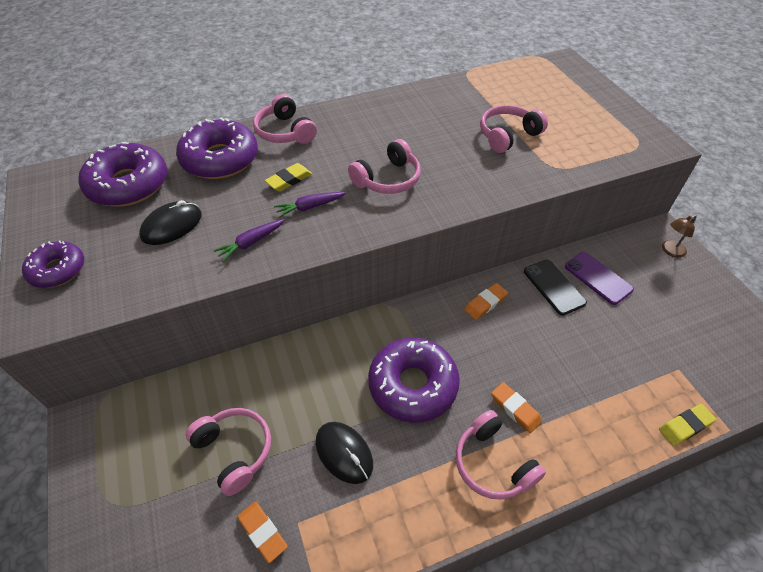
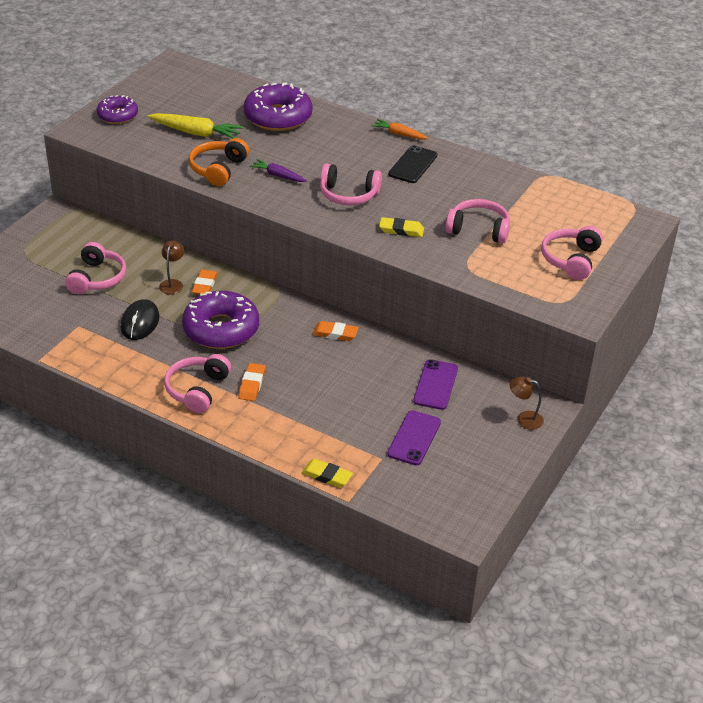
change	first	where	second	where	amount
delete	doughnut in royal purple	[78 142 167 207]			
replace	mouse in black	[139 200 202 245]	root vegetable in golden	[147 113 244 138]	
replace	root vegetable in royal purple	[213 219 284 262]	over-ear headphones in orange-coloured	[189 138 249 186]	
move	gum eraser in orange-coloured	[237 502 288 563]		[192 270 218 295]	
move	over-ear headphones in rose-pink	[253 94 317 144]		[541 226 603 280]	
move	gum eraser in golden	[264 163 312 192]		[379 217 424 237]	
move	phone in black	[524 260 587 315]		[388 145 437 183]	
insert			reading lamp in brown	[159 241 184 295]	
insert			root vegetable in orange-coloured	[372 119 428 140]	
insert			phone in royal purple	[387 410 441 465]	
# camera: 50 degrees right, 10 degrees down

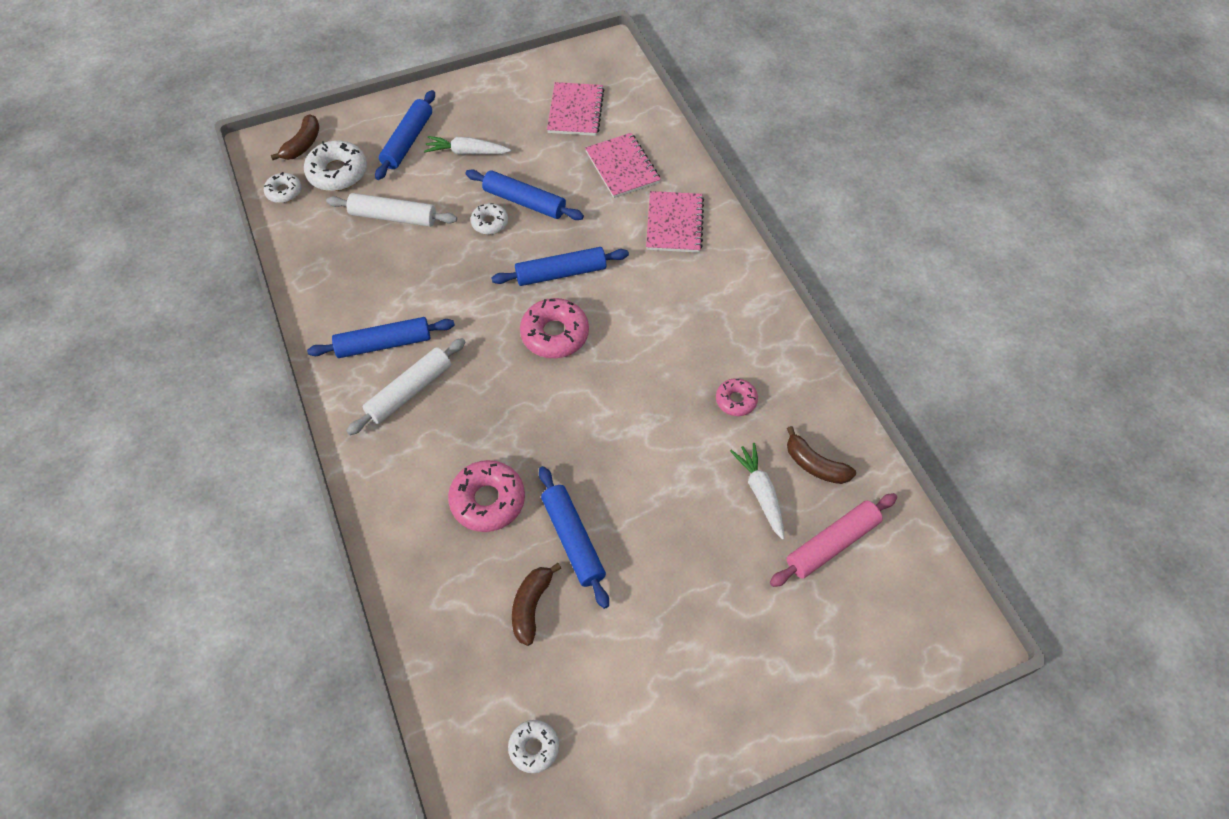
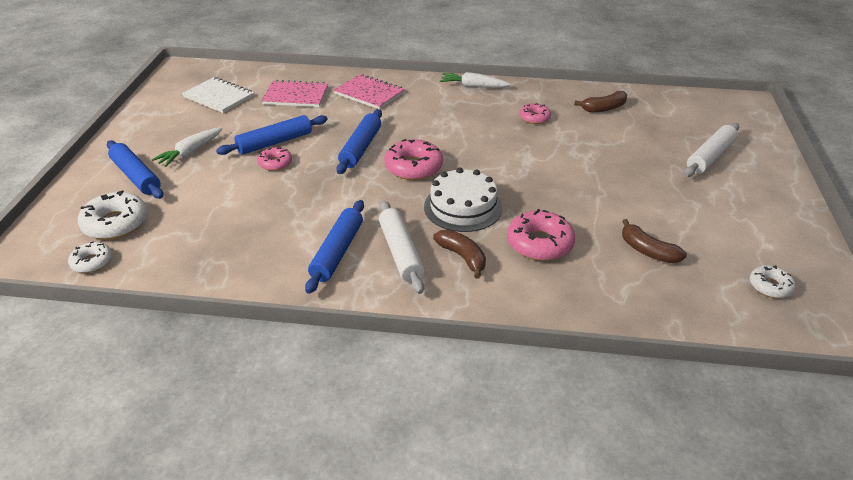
change	first	where	second	where	amount
move	banana fruit in brown	[271 114 319 160]		[433 229 486 279]	
move	pastry roller in snow-white	[326 193 457 227]		[684 123 739 177]	
recolor	doughnut in snow-white	[471 203 508 235]	doughnut in rose-pink	[257 147 292 171]	
delete	pastry roller in royal blue	[539 466 609 609]			
recolor	notebook in rose-pink	[547 82 604 136]	notebook in snow-white	[182 77 254 113]	
move	root vegetable in snow-white	[730 443 785 540]		[440 72 511 87]	
delete	pastry roller in rose-pink	[770 493 897 587]			
insert			layer cake in snow-white	[424 168 502 232]	
# camera: 60 degrees left, 20 degrees down

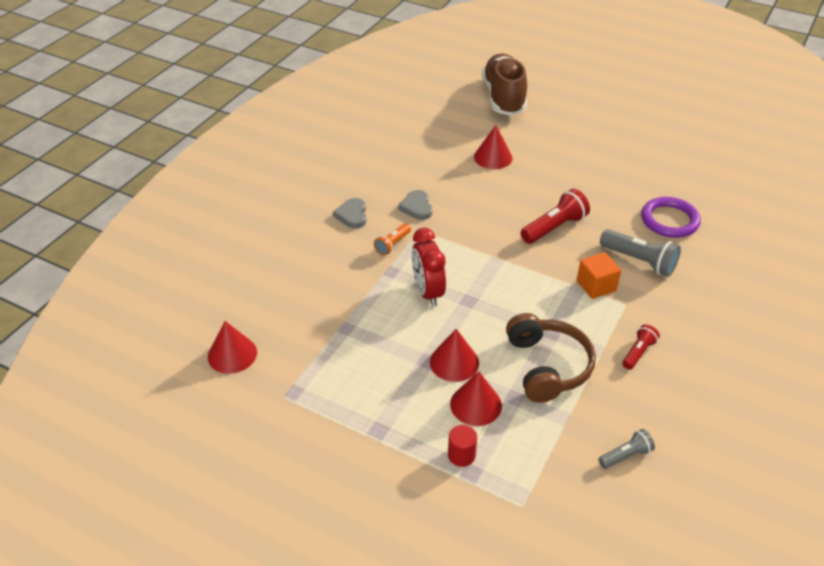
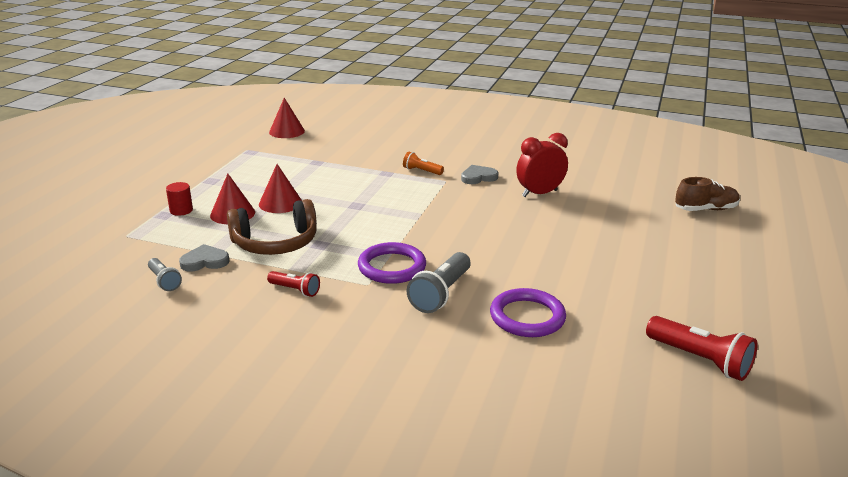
change	first	where	second	where	amount
move	heart in grey	[333 198 366 229]		[179 244 229 271]	
move	bedside clock in crimson	[412 228 446 307]		[516 133 568 197]	
delete	solid cone in crimson	[474 125 512 169]			
resize	sneaker in brown	[482 54 527 116]		[675 177 740 211]	x0.60
move	torch in crimson	[521 189 590 244]		[646 316 758 381]	
replace	block in orange-coloured	[577 252 621 299]	torus in royal purple	[358 242 426 284]	
# camera: 80 degrees right, 15 degrees down

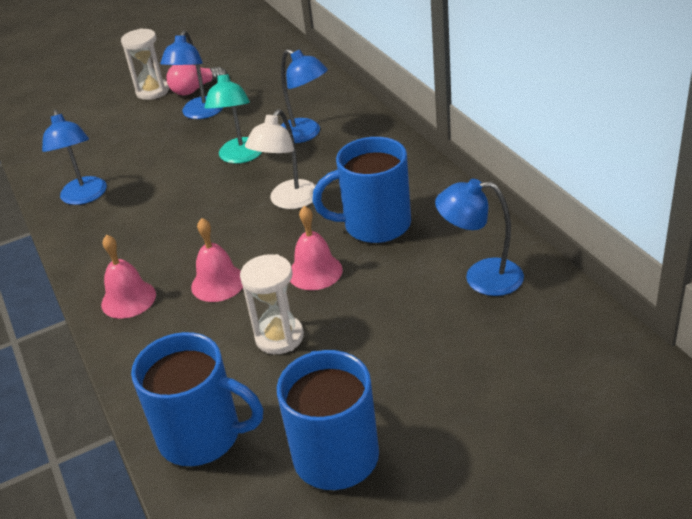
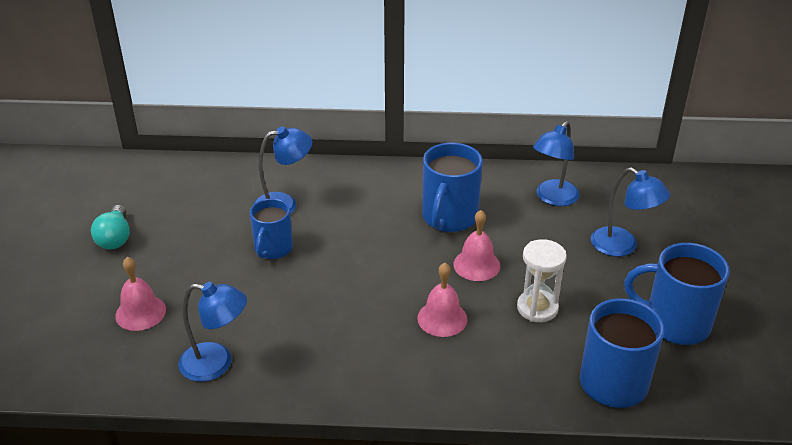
change	first	where	second	where	amount
move	school bell in rose-pink	[101 235 156 319]		[115 257 166 331]	
delete	sand timer in snow-white	[121 28 169 100]			
move	reading lamp in royal blue	[160 30 223 119]		[591 167 670 257]	
recolor	light bulb in rose-pink	[166 65 223 95]	light bulb in turquoise	[91 205 130 250]	
replace	reading lamp in turquoise	[205 69 262 164]	coffee mug in royal blue	[250 199 293 259]	
delete	reading lamp in snow-white	[245 109 316 209]			
# camera: 65 degrees left, 0 degrees up

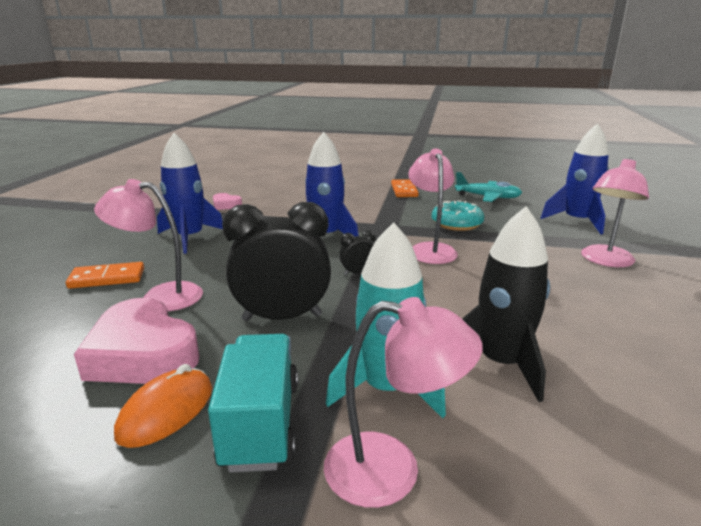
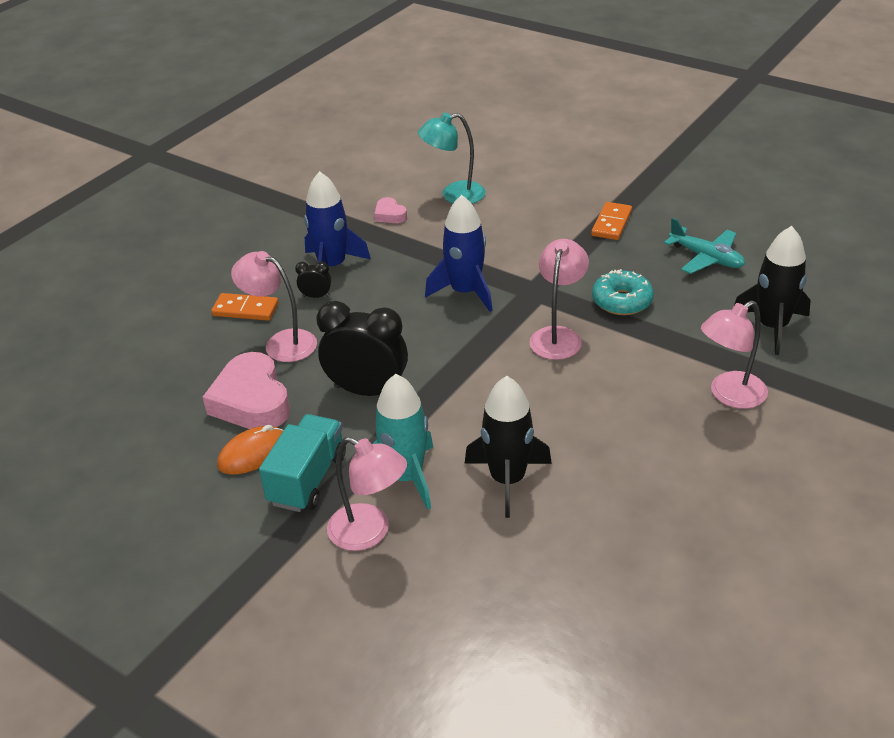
change	first	where	second	where	amount
move	bedside clock in black	[339 230 376 275]		[295 262 331 298]	
recolor	spaceship in royal blue	[541 123 609 234]	spaceship in black	[734 226 811 355]	
insert			reading lamp in turquoise	[418 113 486 204]	
# camera: 25 degrees right, 15 degrees up

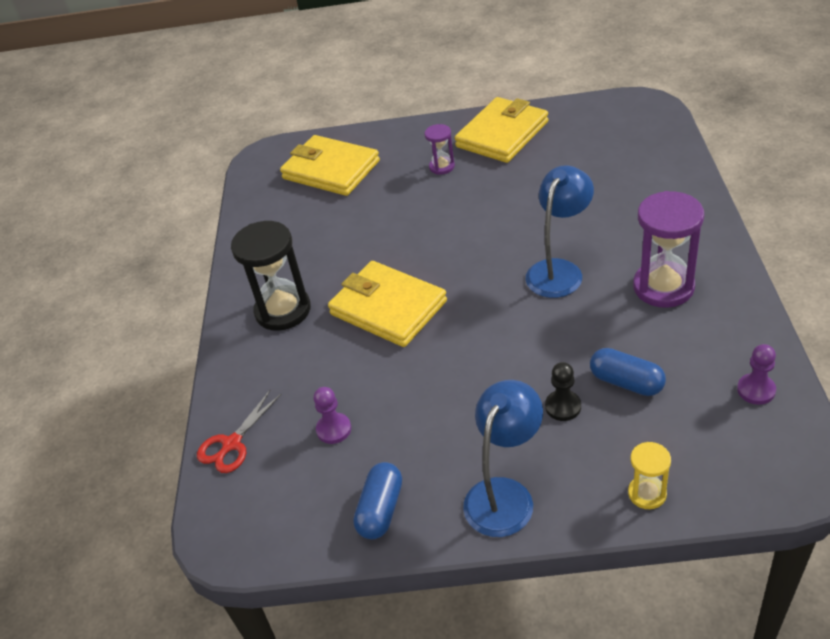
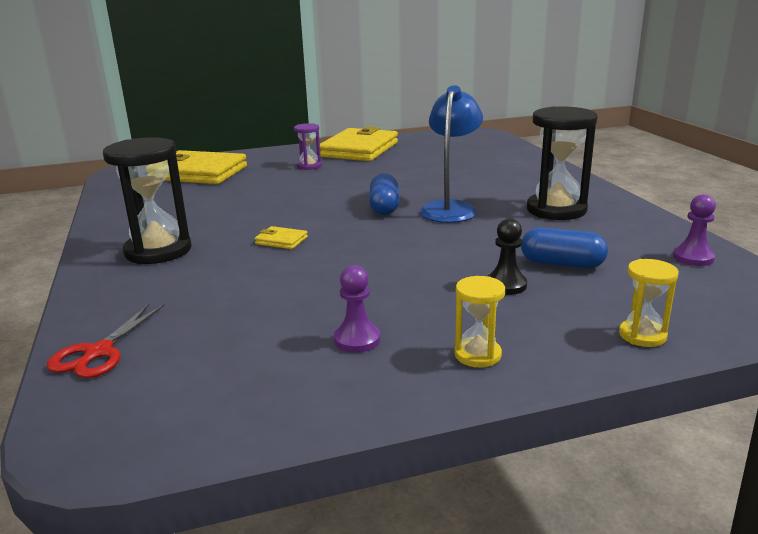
change	first	where	second	where	amount
move	pawn in royal purple	[314 387 351 444]		[334 265 381 353]	
resize	card wallet in golden	[328 261 447 347]		[255 226 308 249]	x0.41
move	pill shape in royal blue	[353 462 402 540]		[369 173 399 215]	
replace	reading lamp in royal blue	[463 380 543 537]	sand timer in golden	[454 276 505 367]	
recolor	sand timer in royal purple	[633 191 704 308]	sand timer in black	[527 107 598 220]	
# camera: 20 degrees left, 20 degrees down

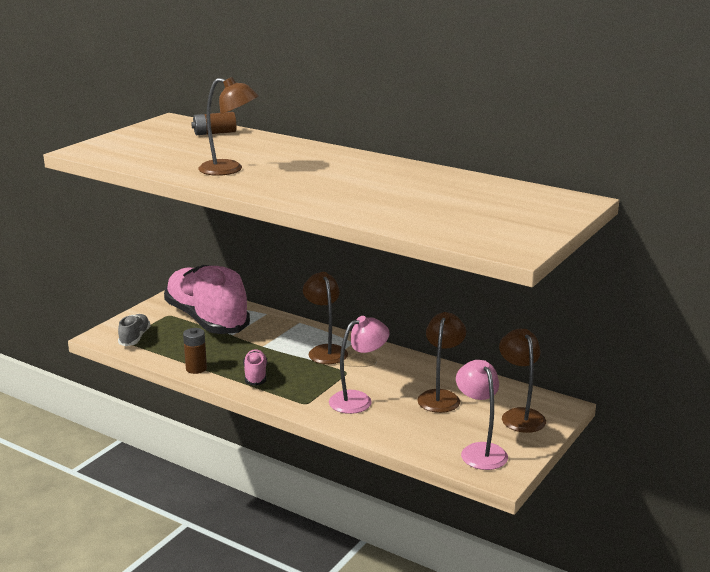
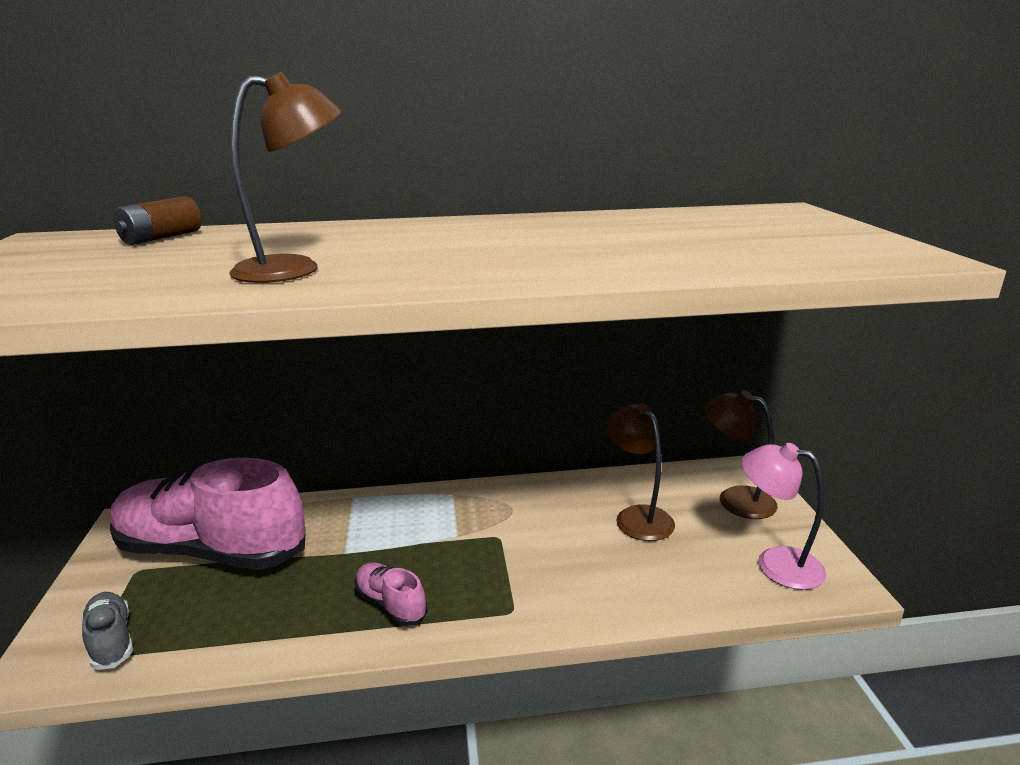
change	first	where	second	where	amount
delete	power cell in brown	[183 328 207 374]			
delete	reading lamp in brown	[303 272 348 364]			
delete	reading lamp in rose-pink	[329 316 390 414]			
# camera: 40 degrees left, 0 degrees up

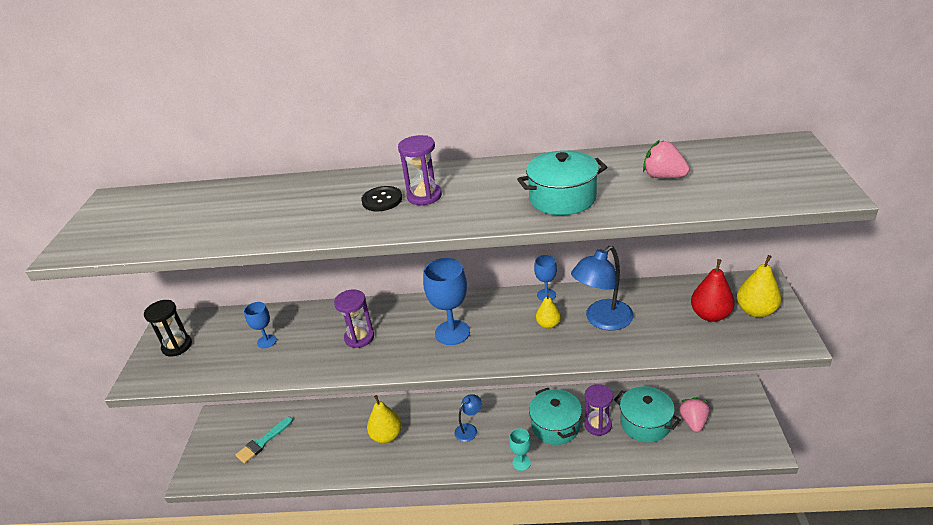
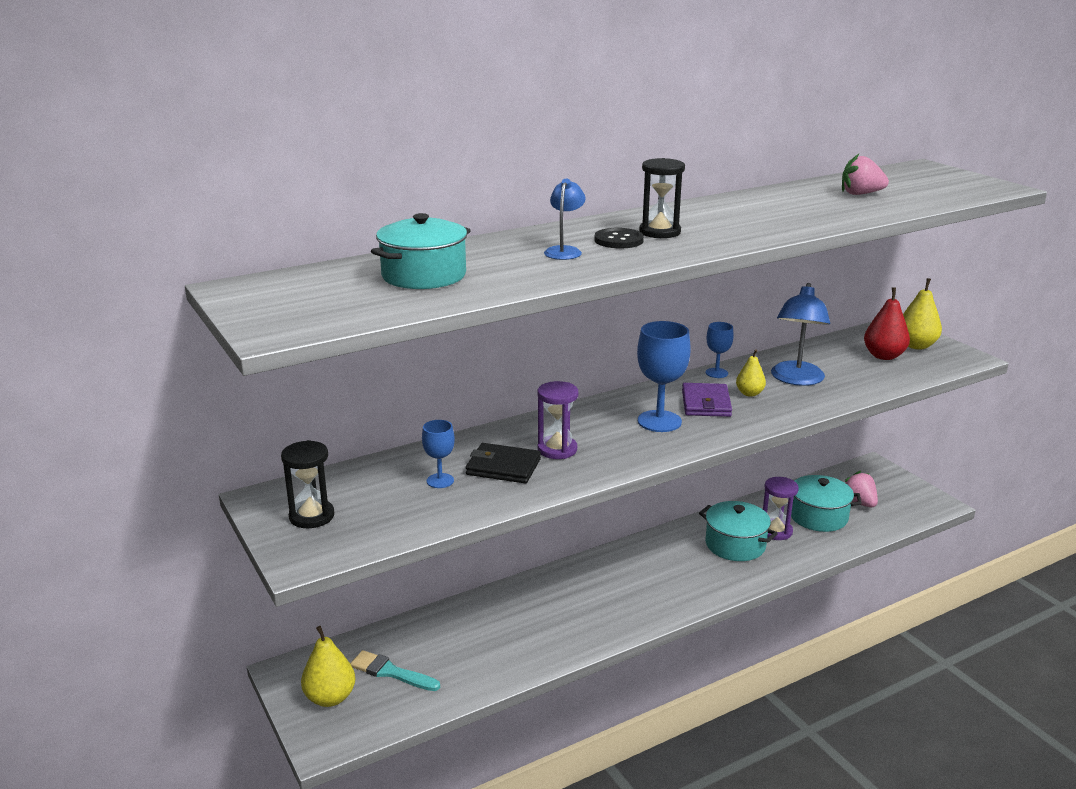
change	first	where	second	where	amount
rotate	brush in turquoise	[235 417 293 464]		[350 650 440 691]	105 degrees clockwise
move	toy pear in golden	[367 395 402 443]		[301 626 356 707]	
recolor	sand timer in royal purple	[398 135 442 205]	sand timer in black	[639 158 685 238]	
move	reading lamp in royal blue	[454 395 482 442]		[544 179 585 260]	
delete	goblet in turquoise	[509 428 531 471]			
move	cooking pot in turquoise	[517 150 607 215]		[371 213 471 289]	
insert			card wallet in black	[466 443 541 484]	
insert			card wallet in royal purple	[682 383 732 417]	
# camera: 35 degrees left, 10 degrees down

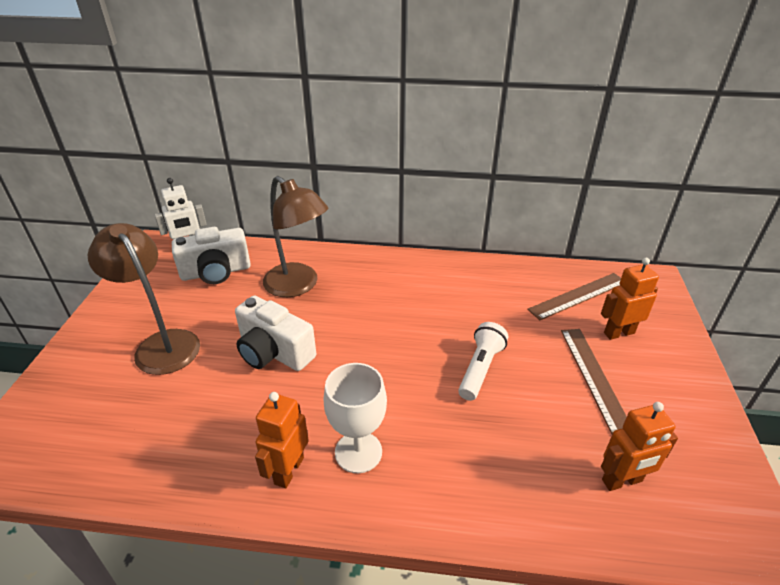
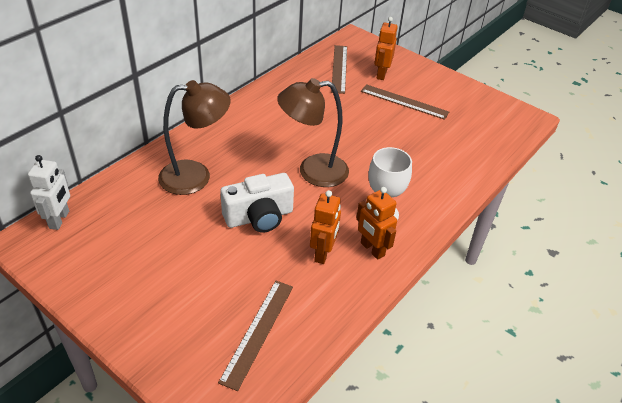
change	first	where	second	where	amount
move	reading lamp in brown	[87 223 200 375]		[277 78 349 187]	
delete	photo camera in snow-white	[172 227 251 284]			
delete	torch in snow-white	[458 322 508 401]			
move	robot in orange-coloured	[601 402 678 491]		[310 190 341 264]	
insert			straightedge in brown	[218 281 293 391]	
# camera: 60 degrees left, 5 degrees up

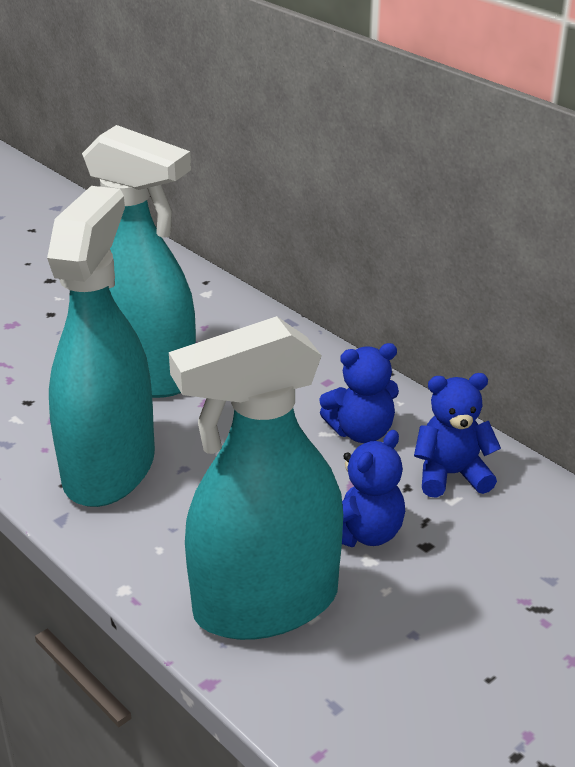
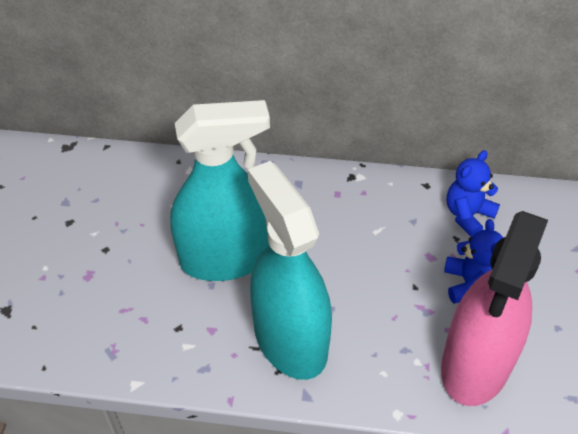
change	first	where	second	where	amount
recolor	spray bottle in turquoise	[169 316 343 640]	spray bottle in rose-pink	[441 211 548 406]	
delete	stuffed bear in royal blue	[319 343 399 443]			
# camera: 40 degrees left, 15 degrees up

